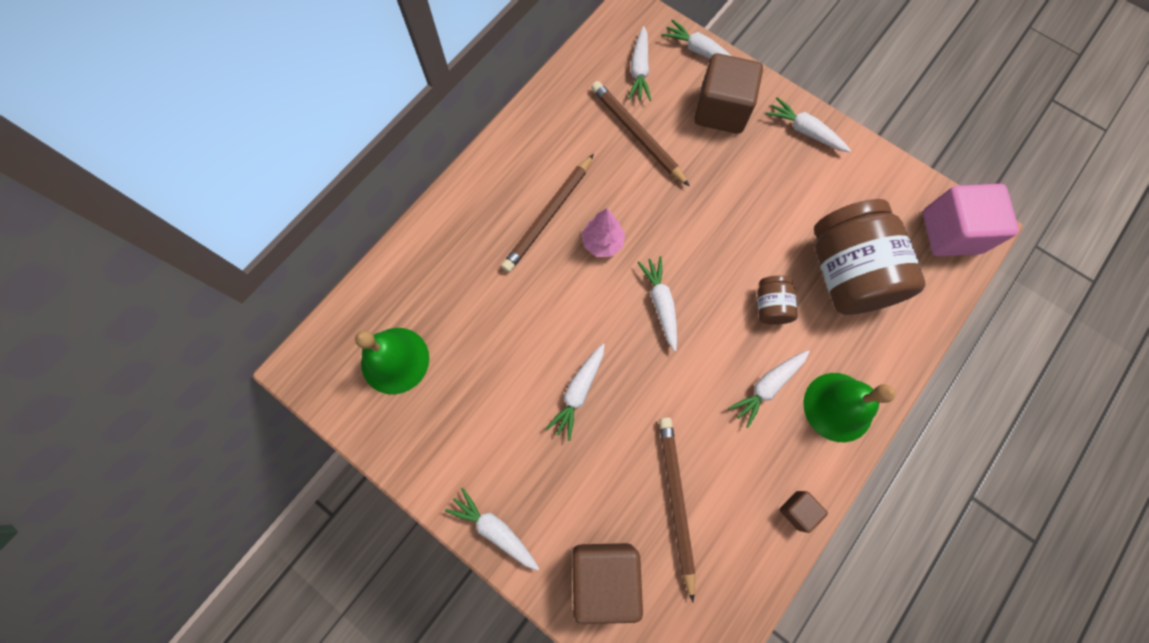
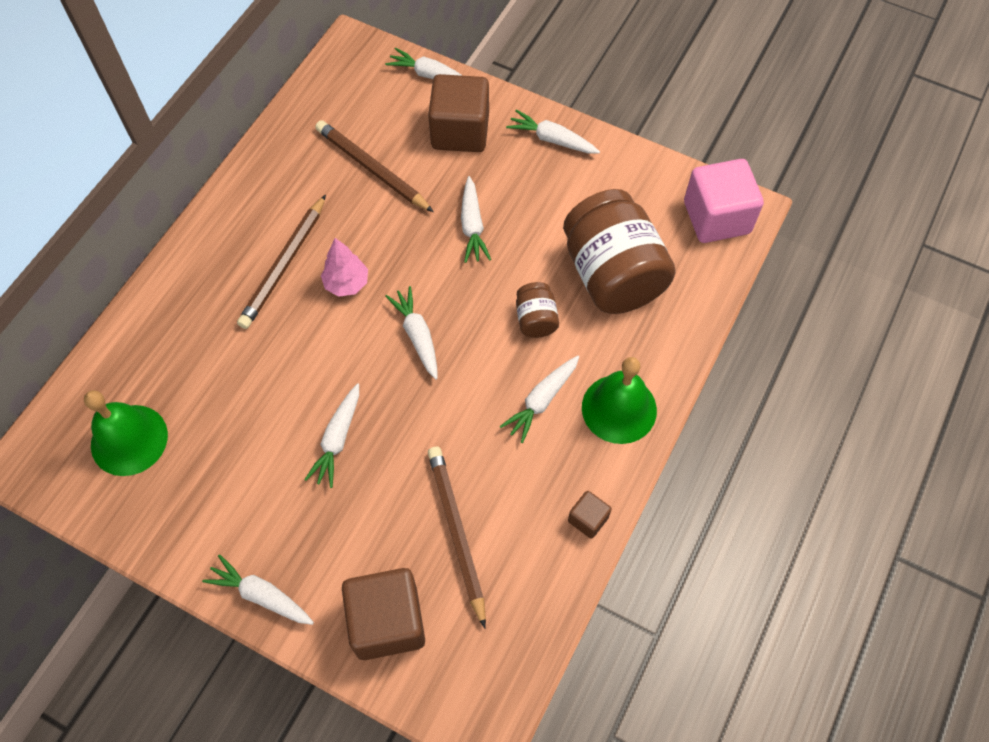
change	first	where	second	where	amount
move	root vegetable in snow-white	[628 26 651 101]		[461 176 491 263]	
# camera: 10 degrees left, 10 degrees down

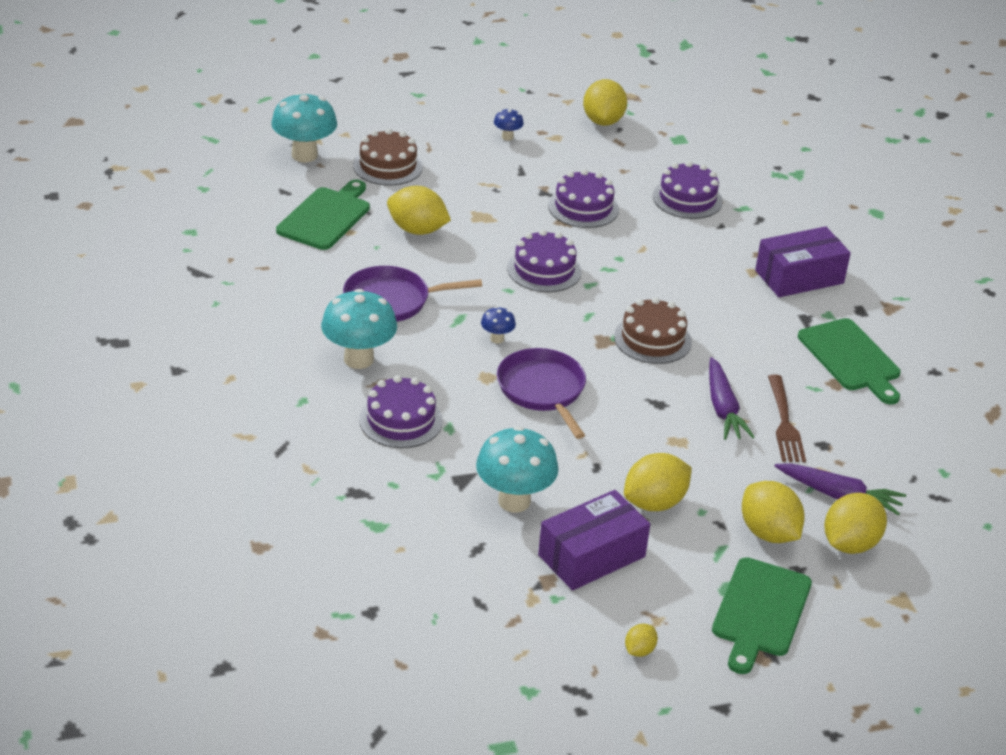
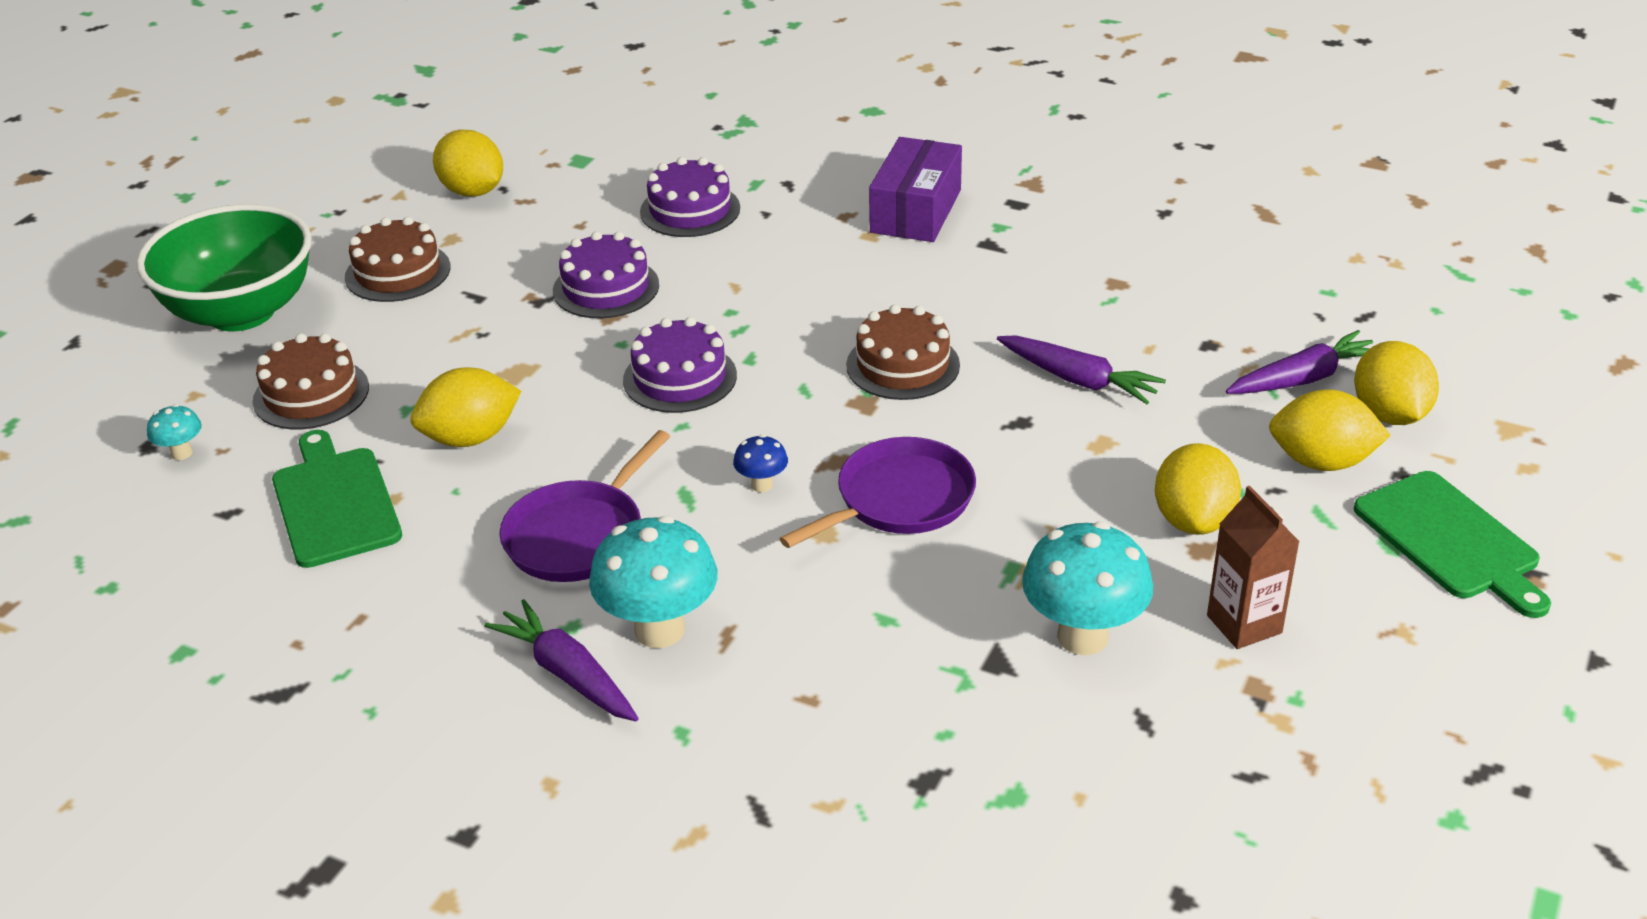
change	first	where	second	where	amount
resize	fungus in turquoise	[271 92 337 162]		[147 404 202 460]	x0.47
delete	layer cake in royal purple	[359 375 443 448]			
replace	fungus in royal blue	[494 108 524 141]	layer cake in brown	[345 217 450 302]	
rotate	skillet in royal purple	[497 348 586 439]		[779 437 976 548]	120 degrees clockwise
replace	parcel in royal purple	[538 490 650 591]	milk carton in brown	[1207 486 1300 649]	
delete	toy lemon in golden	[625 624 658 657]			
delete	dinner fork in brown	[768 375 806 462]			
delete	cutting board in leaf-green	[798 318 901 405]			
insert			serving bowl in leaf-green	[136 204 312 331]	
insert			root vegetable in royal purple	[484 599 639 721]	
# camera: 45 degrees left, 0 degrees up

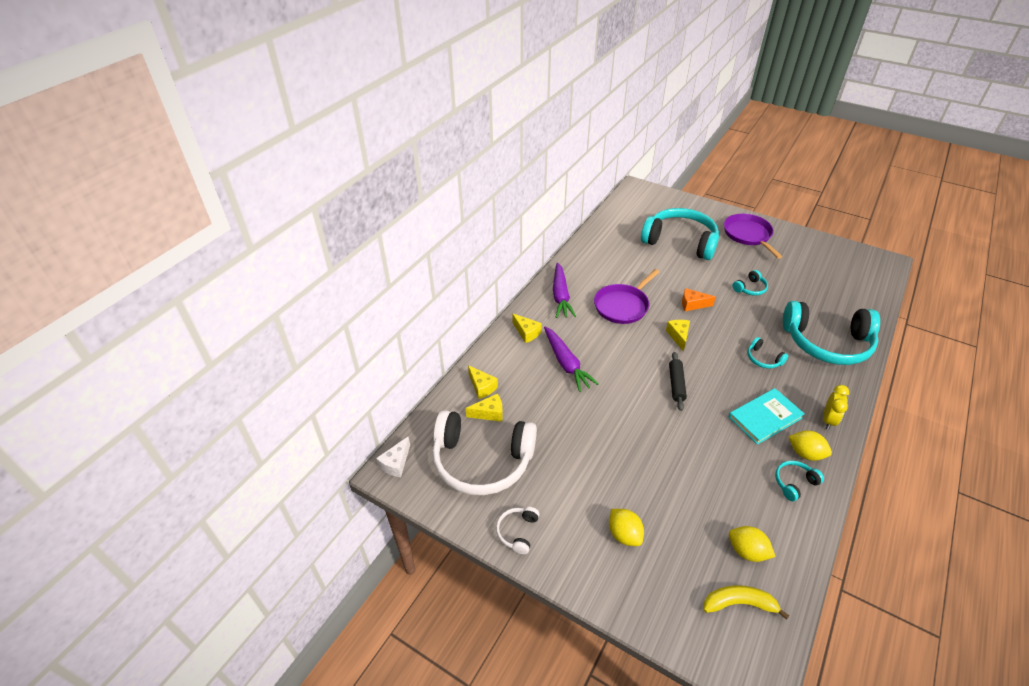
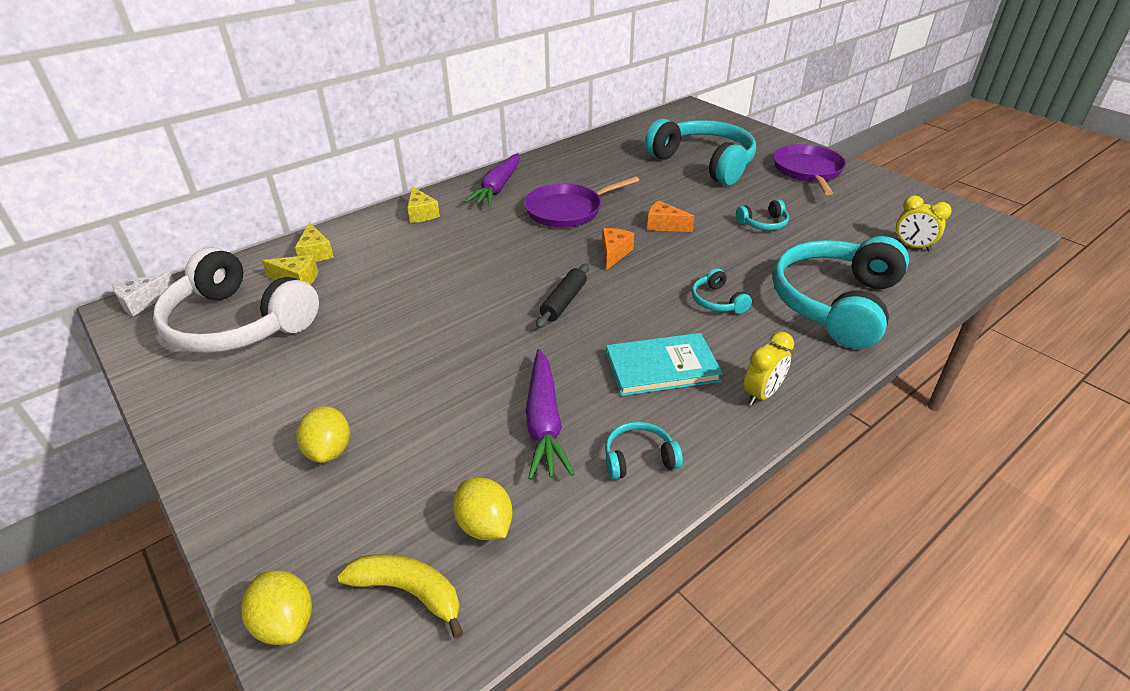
change	first	where	second	where	amount
delete	over-ear headphones in snow-white	[496 507 540 554]			
move	root vegetable in royal purple	[544 327 599 392]		[526 349 574 480]	
recolor	cheese wedge in golden	[666 320 690 352]	cheese wedge in orange-coloured	[602 228 634 270]	
rotate	over-ear headphones in turquoise	[783 301 880 365]		[773 236 909 349]	90 degrees clockwise
move	toy lemon in golden	[788 430 832 461]		[241 570 312 645]	
insert			bedside clock in golden	[896 195 952 252]	
# camera: 20 degrees right, 5 degrees down

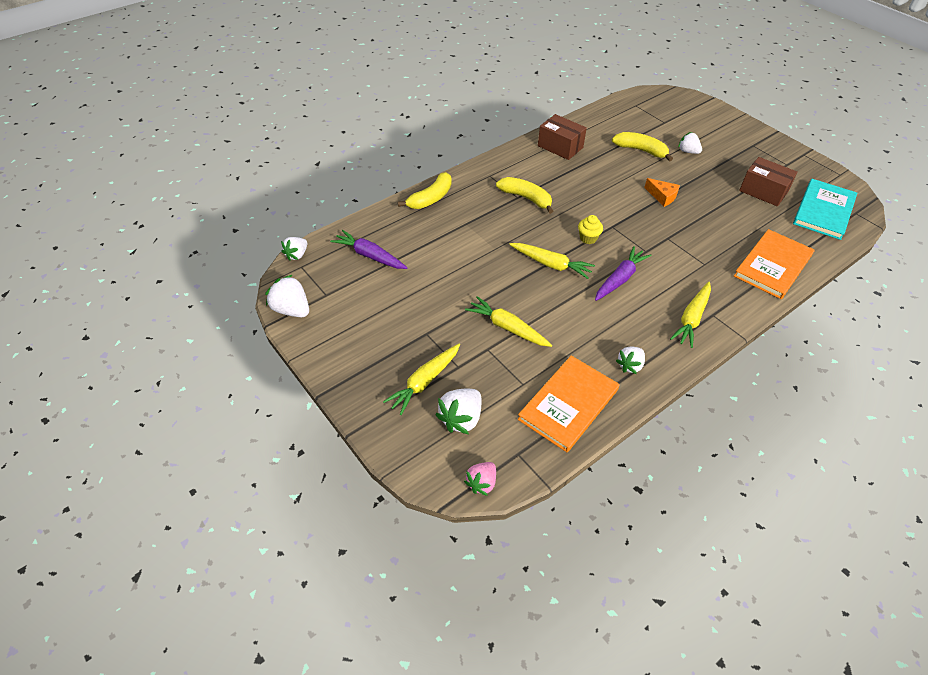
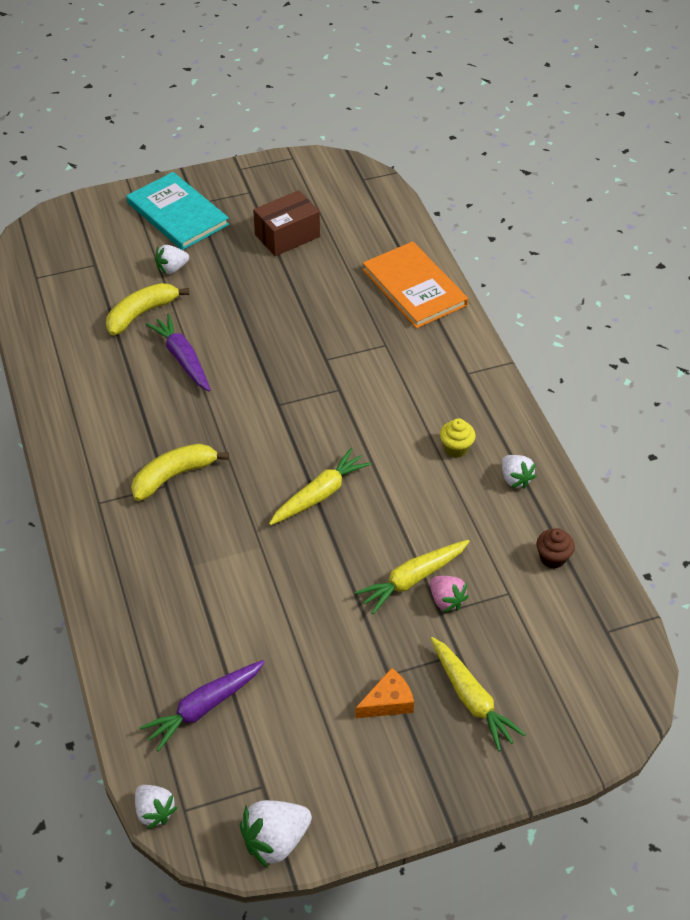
change	first	where	second	where	amount
delete	banana fruit in golden	[398 172 452 209]			
delete	strawberry in snow-white	[435 389 482 434]			
move	strawberry in rose-pink	[464 462 496 496]		[430 576 469 613]	
replace	hardcover in orange-coloured	[518 355 620 452]	fairy cake in brown	[536 528 575 569]	
delete	parcel in brown	[538 114 587 160]			
move	fairy cake in golden	[578 215 603 244]		[440 418 476 458]	
move	root vegetable in royal purple	[595 246 652 301]		[145 314 210 391]	
move	cheese wedge in orange-coloured	[644 178 680 207]		[355 668 414 718]	
delete	root vegetable in golden	[670 282 711 348]			
move	hardcover in turquoise	[793 179 857 240]		[126 172 229 250]	
# camera: 70 degrees left, 0 degrees up

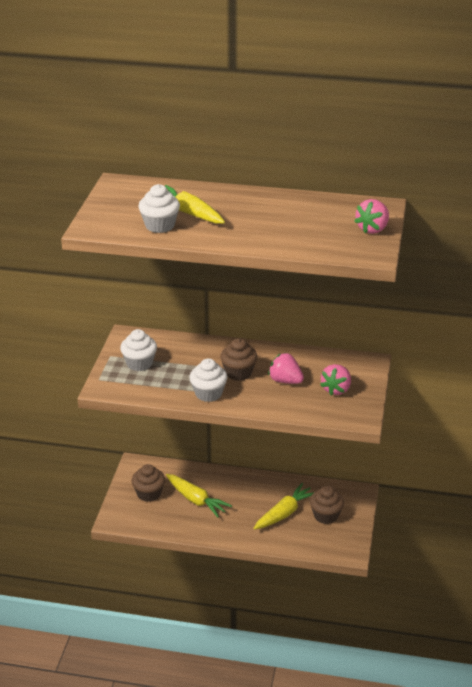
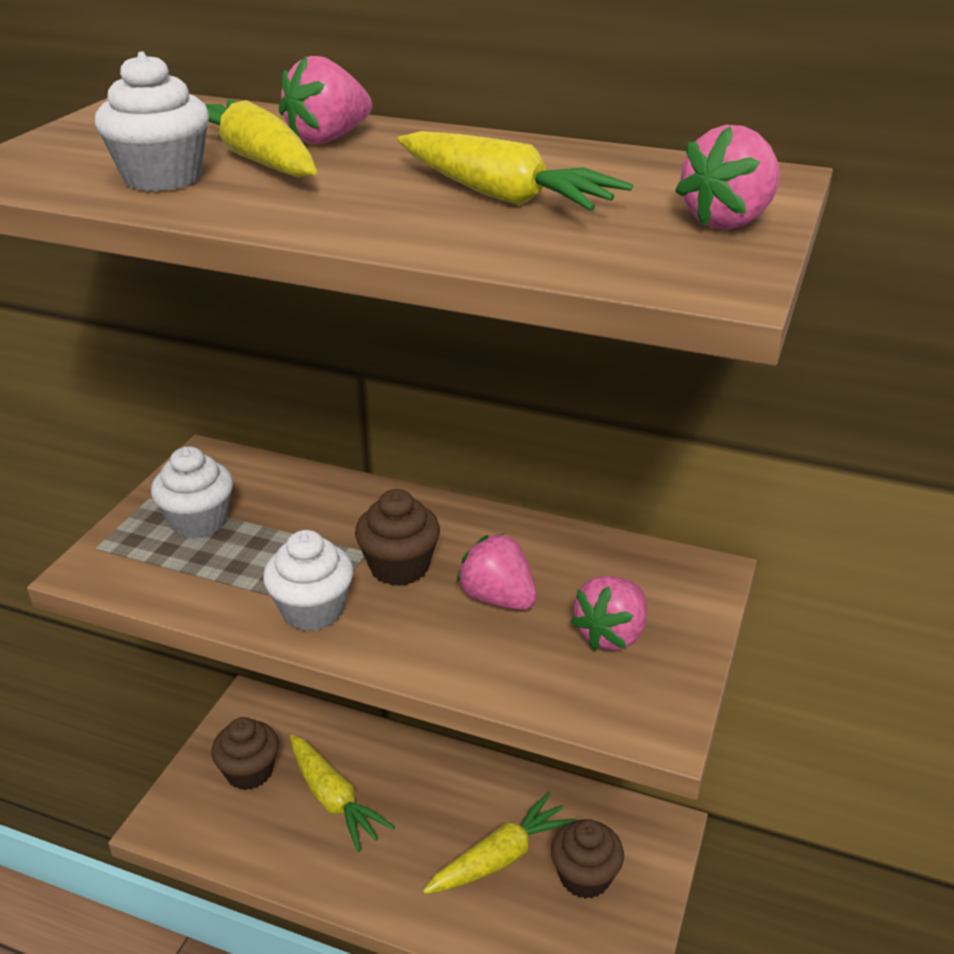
change	first	where	second	where	amount
insert			strawberry in rose-pink	[279 56 372 144]	
insert			root vegetable in golden	[397 131 633 211]	
# camera: 10 degrees right, 0 degrees up

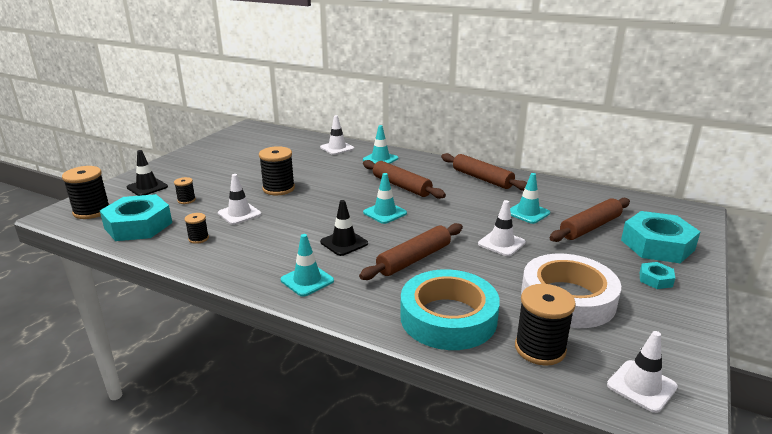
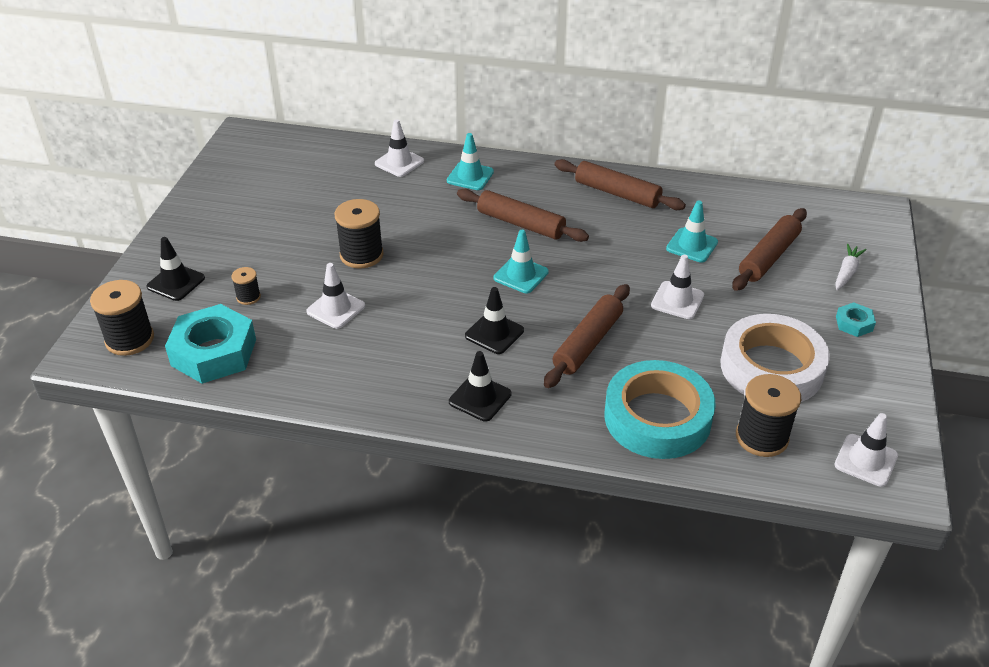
change	first	where	second	where	amount
delete	spool in black	[185 213 209 244]			
recolor	road cone in turquoise	[281 234 334 297]	road cone in black	[449 351 511 422]	
replace	hexagon nut in turquoise	[621 211 700 263]	root vegetable in snow-white	[835 244 867 290]	
# camera: 15 degrees left, 15 degrees up

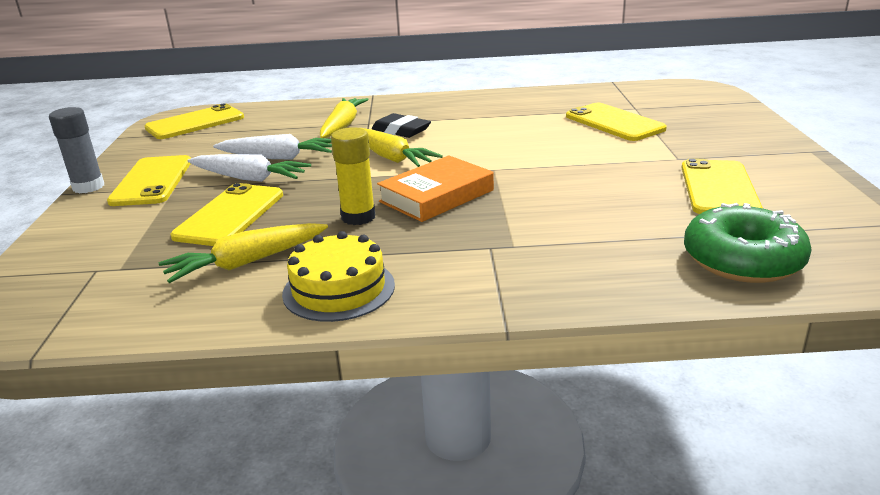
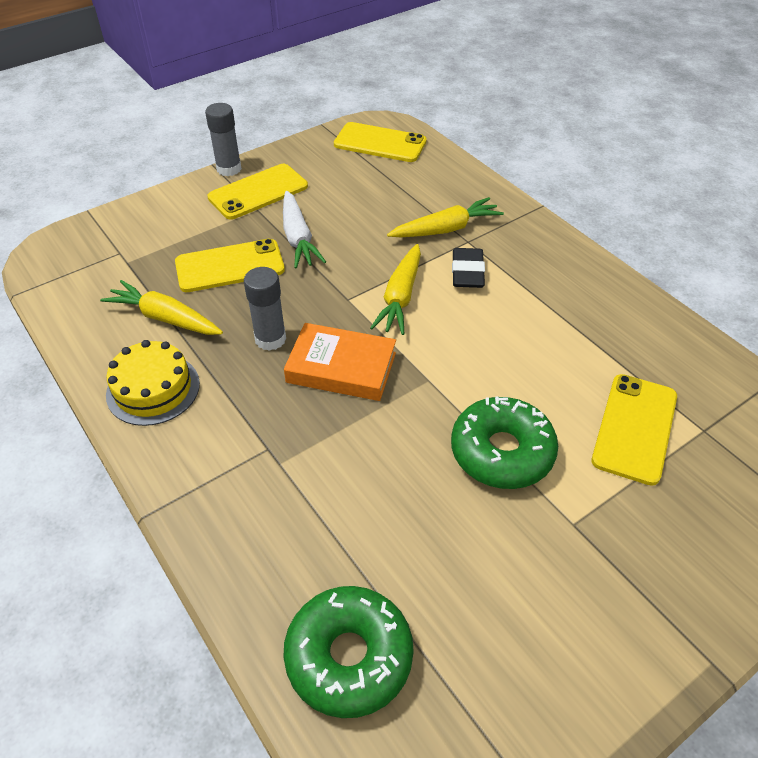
change	first	where	second	where	amount
delete	root vegetable in snow-white	[213 134 332 159]			
recolor	glue stick in golden	[331 127 375 225]	glue stick in grey	[244 267 286 351]	
delete	phone in golden	[682 158 763 214]			
insert			doughnut in leaf-green	[451 396 558 489]	
# camera: 55 degrees right, 20 degrees up

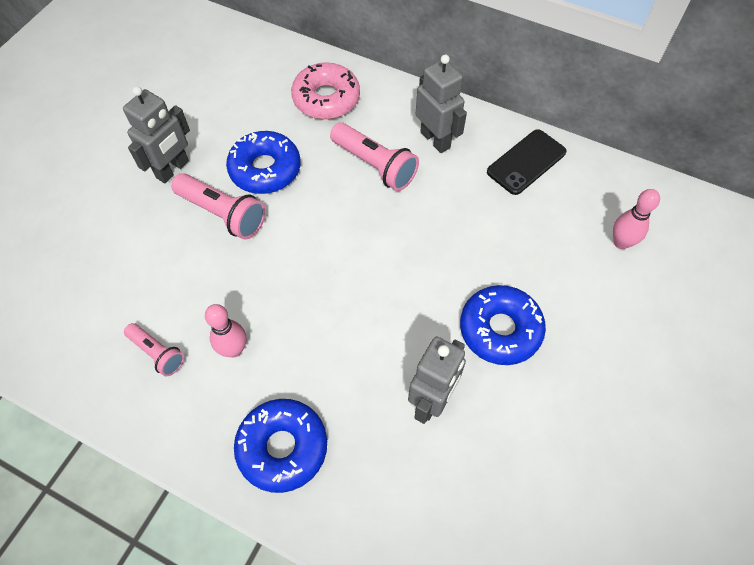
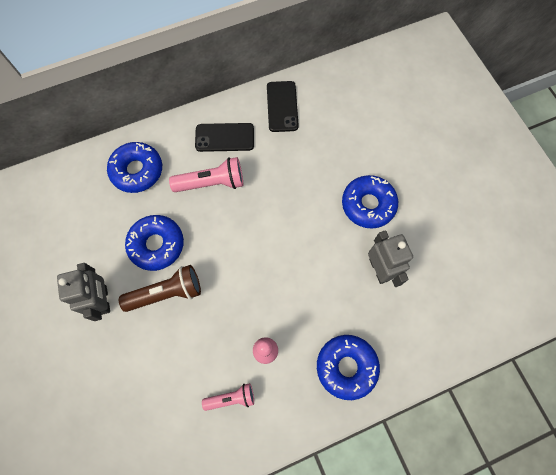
change	first	where	second	where	amount
recolor	torch in rose-pink	[171 173 266 240]	torch in brown	[119 265 201 312]	
recolor	doughnut in rose-pink	[291 62 360 119]	doughnut in royal blue	[107 142 162 193]	
replace	robot in grey	[416 55 467 153]	phone in black	[195 123 254 152]	
delete	skittle in rose-pink	[613 189 660 249]			
# camera: 50 degrees left, 10 degrees up

